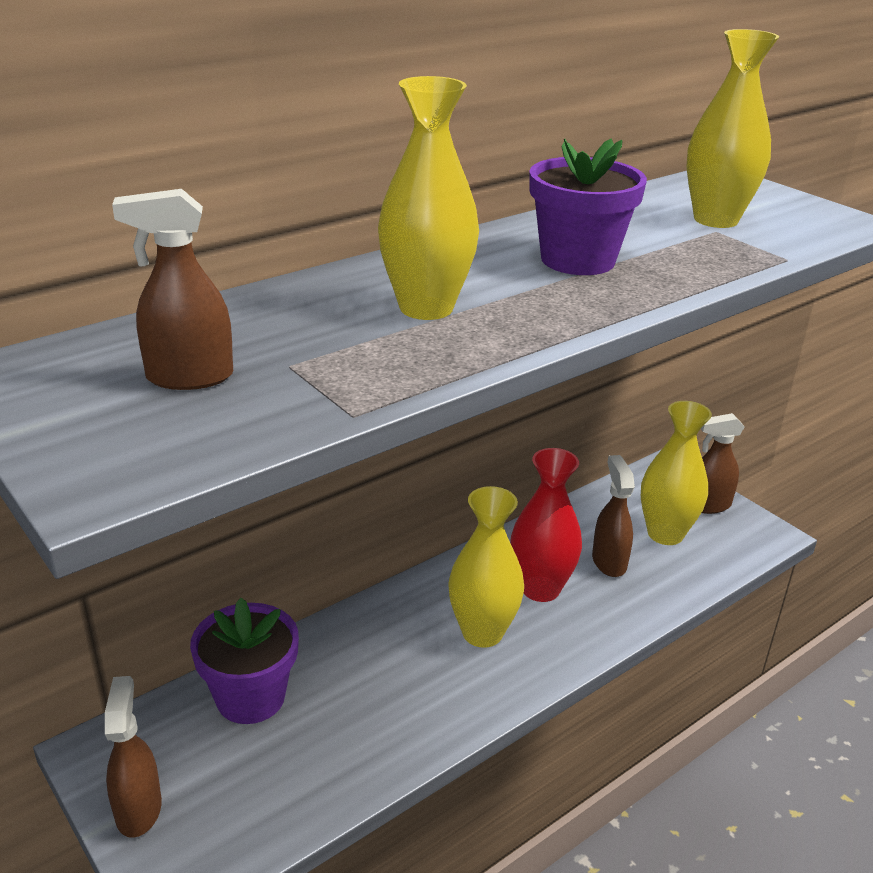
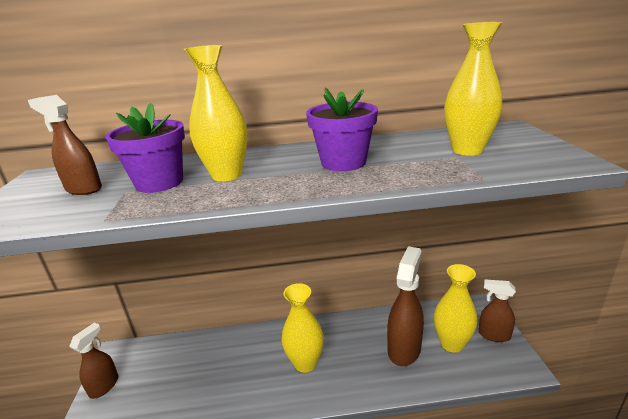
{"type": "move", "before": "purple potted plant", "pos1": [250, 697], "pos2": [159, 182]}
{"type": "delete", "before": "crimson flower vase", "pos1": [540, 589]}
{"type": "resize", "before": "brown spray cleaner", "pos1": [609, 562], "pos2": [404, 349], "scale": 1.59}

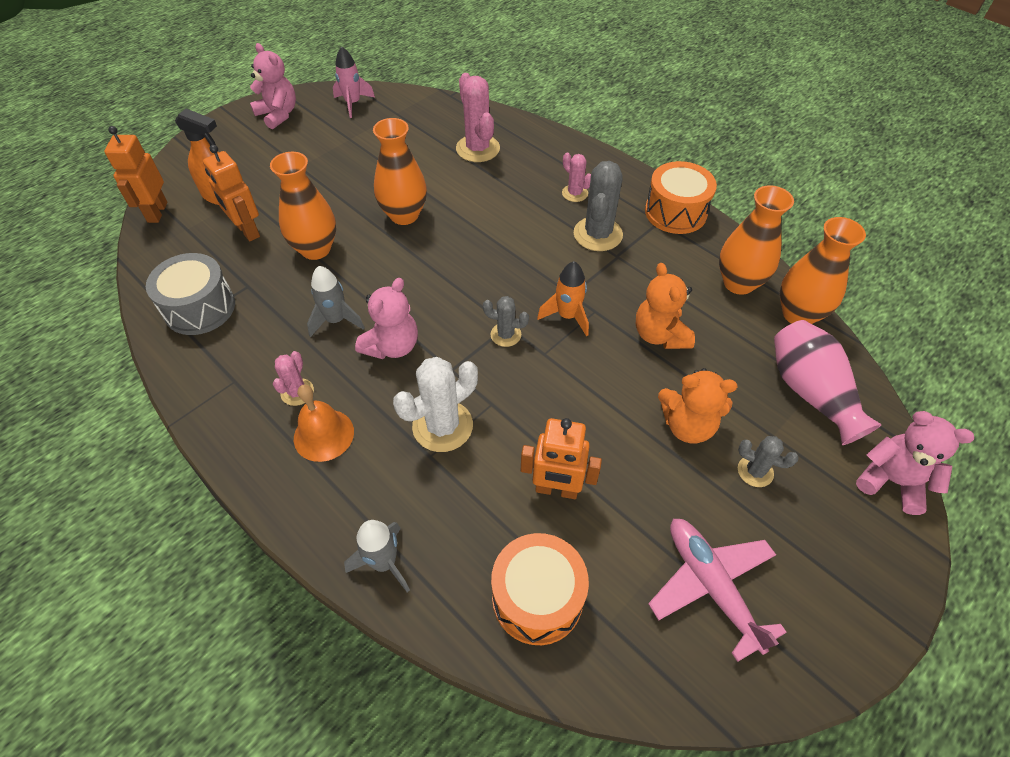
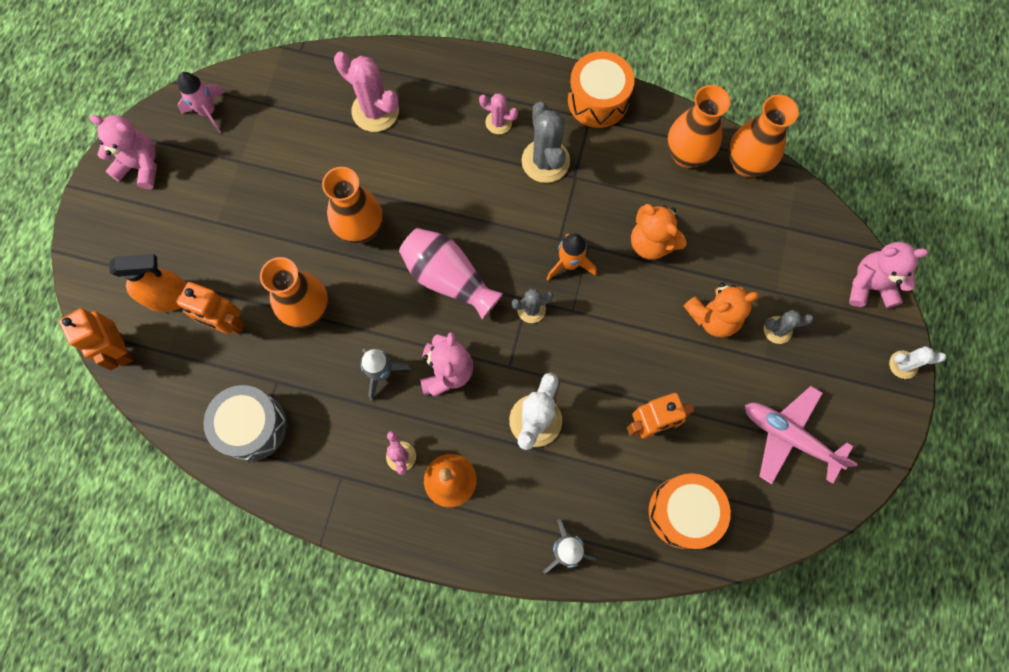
{"type": "move", "before": "rosy flower vase", "pos1": [810, 392], "pos2": [448, 278]}
{"type": "insert", "after": "snow-white cactus", "pos2": [903, 365]}

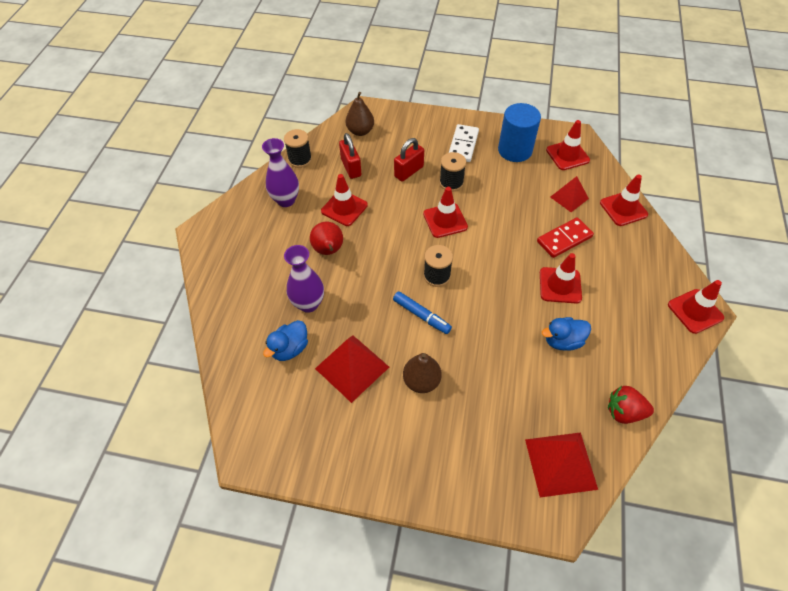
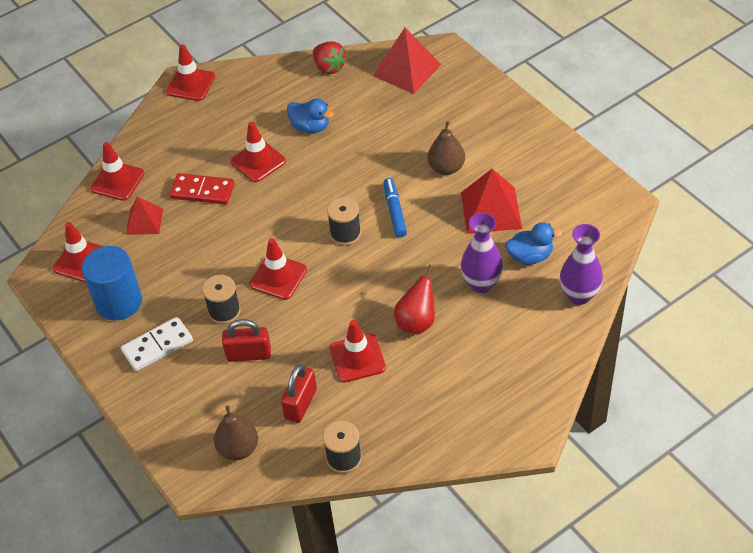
{"type": "move", "before": "purple flower vase", "pos1": [286, 200], "pos2": [579, 295]}

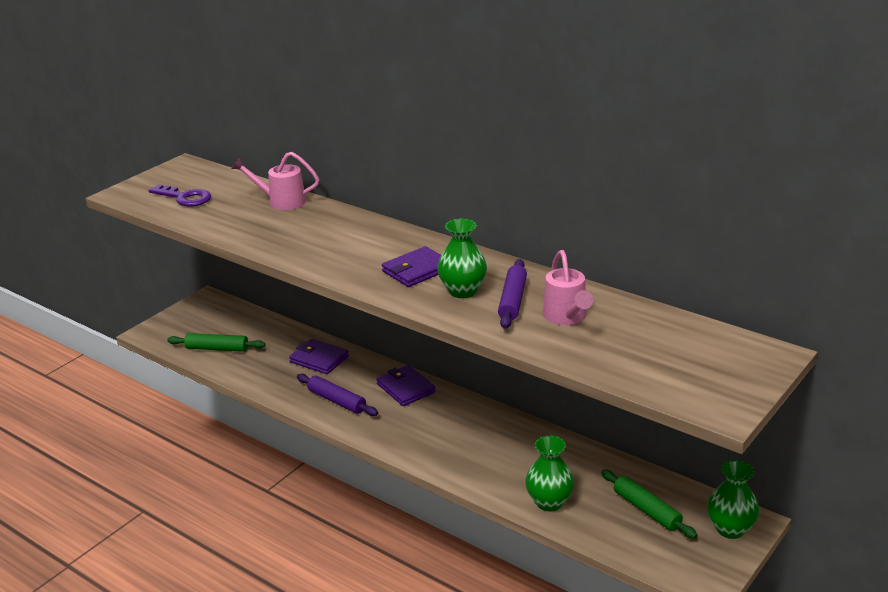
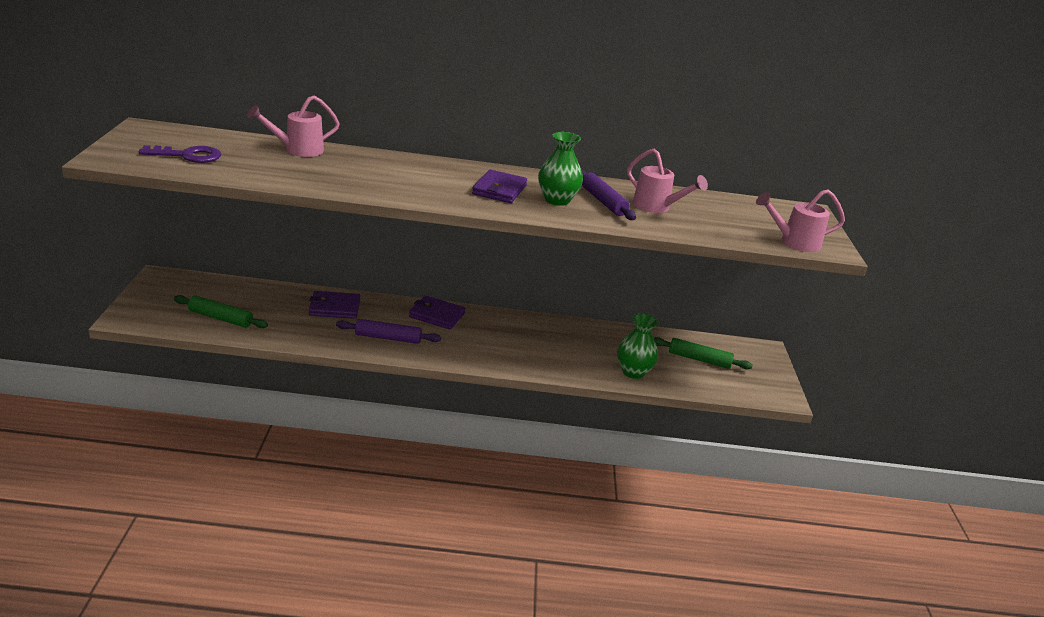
{"type": "rotate", "before": "leaf-green dough roller", "pos1": [217, 348], "pos2": [220, 318], "turn": 45}
{"type": "delete", "before": "leaf-green flower vase", "pos1": [730, 529]}
{"type": "insert", "after": "rosy watering pot", "pos2": [794, 242]}

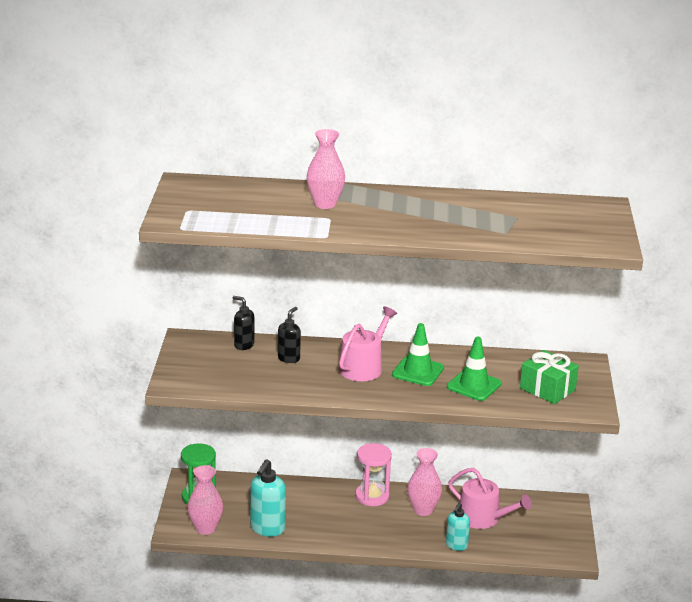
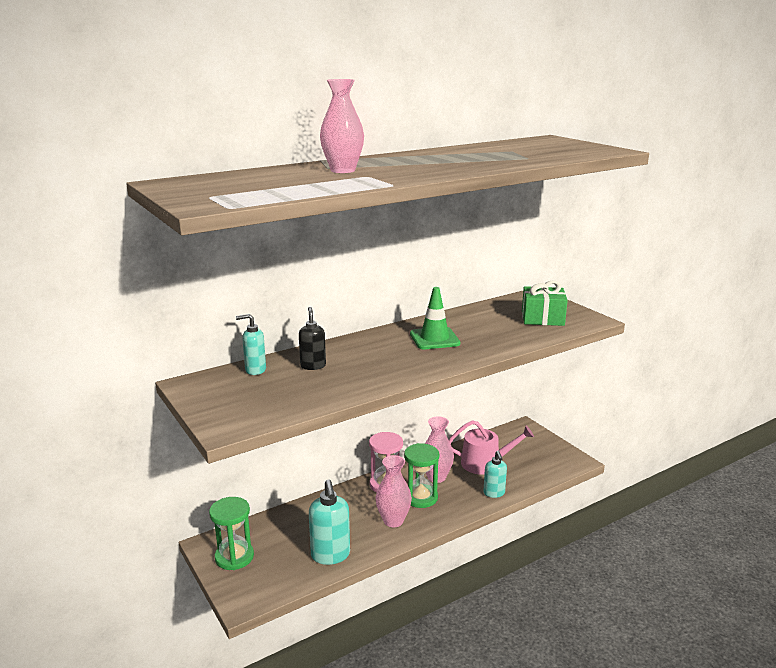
{"type": "move", "before": "rosy flower vase", "pos1": [205, 528], "pos2": [393, 521]}
{"type": "recolor", "before": "ebony pump bottle", "after": "aqua pump bottle", "pos1": [243, 345], "pos2": [255, 370]}
{"type": "delete", "before": "rosy watering pot", "pos1": [363, 366]}
{"type": "delete", "before": "leaf-green traffic cone", "pos1": [474, 385]}
{"type": "insert", "after": "leaf-green hourglass", "pos2": [420, 497]}

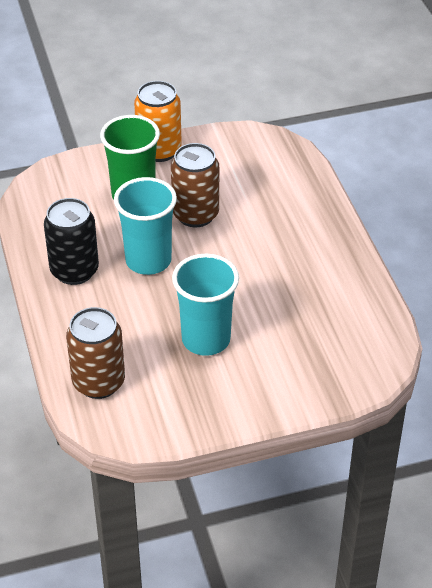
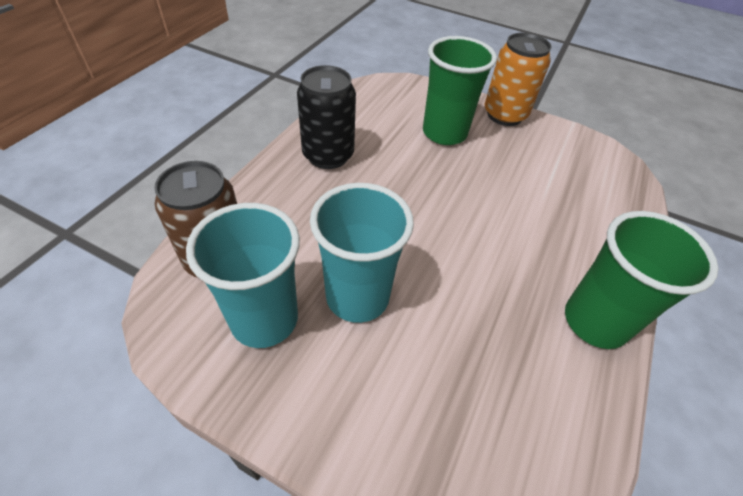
{"type": "move", "before": "aqua cup", "pos1": [148, 261], "pos2": [264, 319]}
{"type": "delete", "before": "brown soda can", "pos1": [195, 214]}
{"type": "insert", "after": "leaf-green cup", "pos2": [595, 321]}

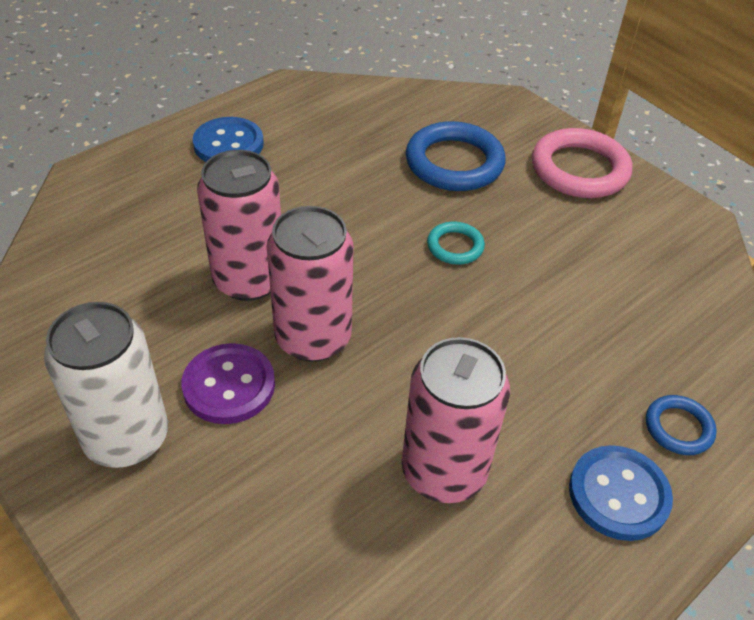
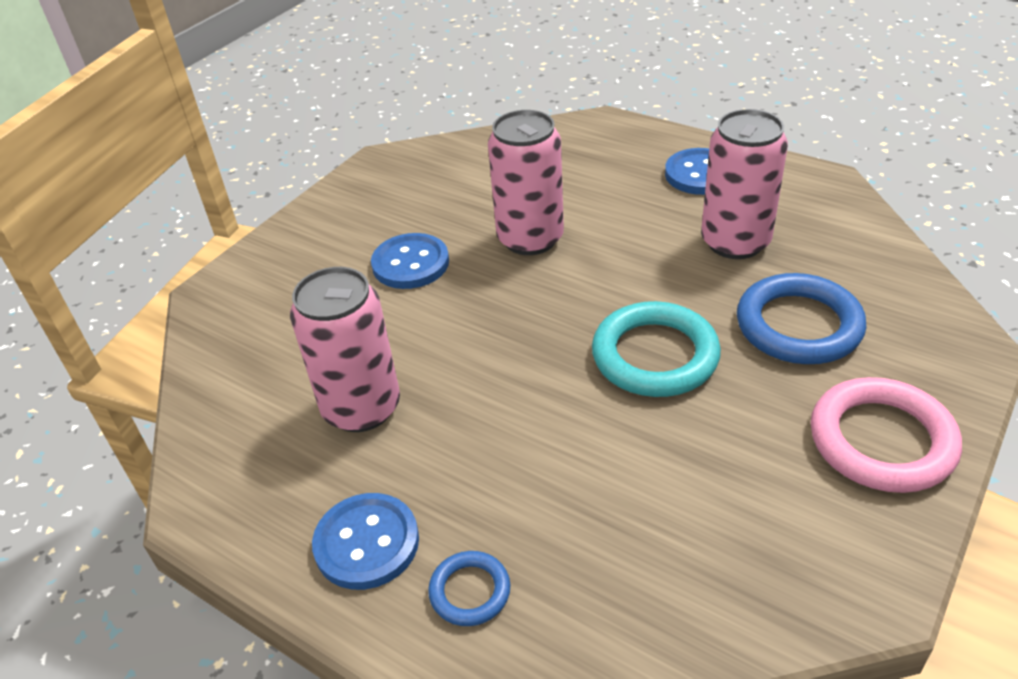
{"type": "delete", "before": "snow-white soda can", "pos1": [126, 437]}
{"type": "recolor", "before": "purple button", "after": "cobalt button", "pos1": [229, 385], "pos2": [410, 263]}
{"type": "move", "before": "rosy soda can", "pos1": [313, 338], "pos2": [735, 242]}
{"type": "resize", "before": "aqua torus", "pos1": [455, 246], "pos2": [655, 356], "scale": 1.92}

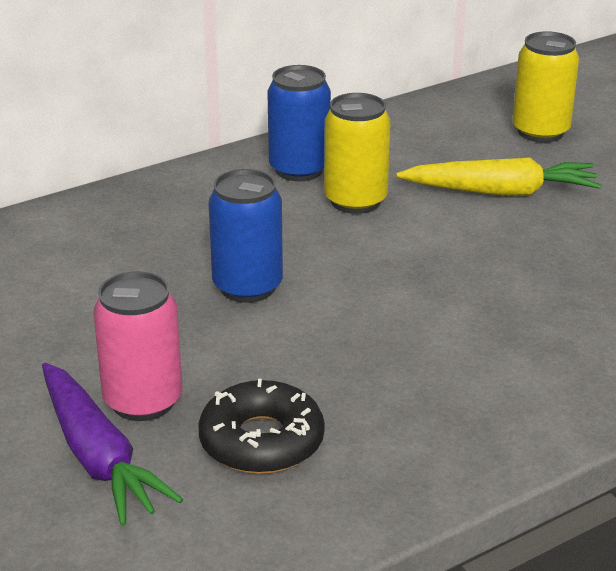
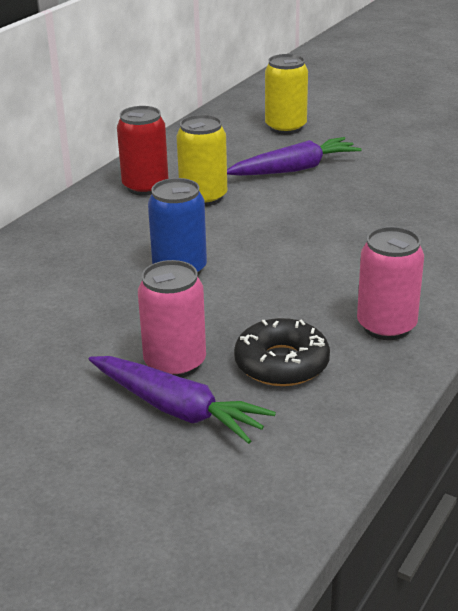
{"type": "recolor", "before": "cobalt soda can", "after": "crimson soda can", "pos1": [299, 169], "pos2": [145, 187]}
{"type": "recolor", "before": "yellow toy carrot", "after": "purple toy carrot", "pos1": [501, 192], "pos2": [294, 169]}
{"type": "insert", "after": "rosy soda can", "pos2": [386, 326]}

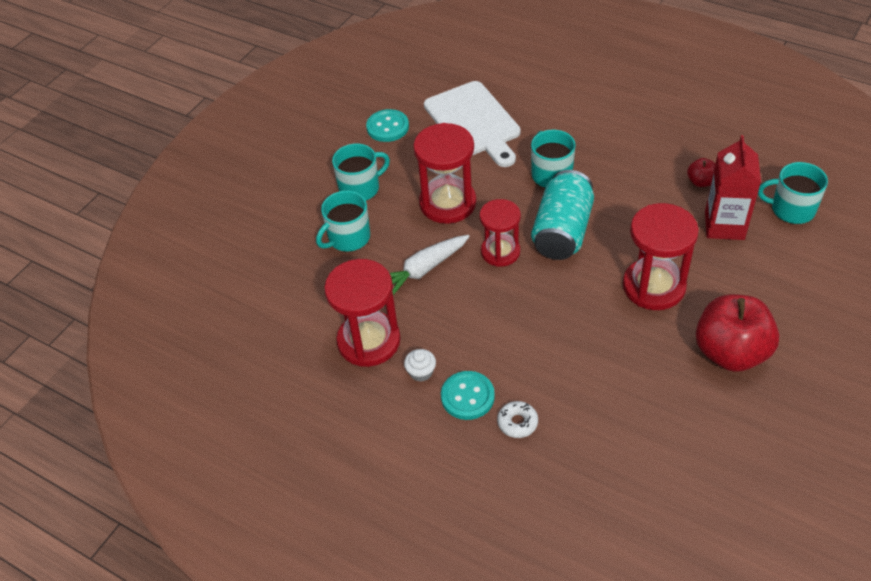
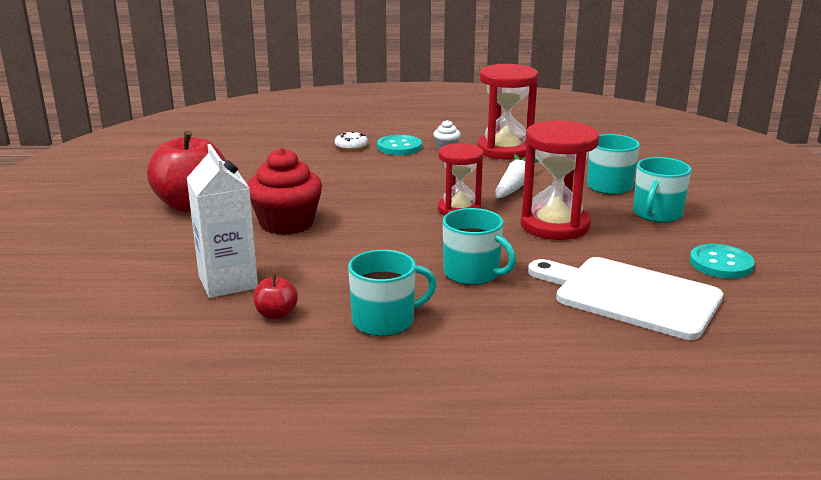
{"type": "delete", "before": "aqua soda can", "pos1": [562, 231]}
{"type": "replace", "before": "crimson hourglass", "after": "crimson cupcake", "pos1": [654, 286], "pos2": [286, 223]}
{"type": "recolor", "before": "crimson juice carton", "after": "snow-white juice carton", "pos1": [724, 225], "pos2": [228, 282]}
{"type": "move", "before": "aqua tea mug", "pos1": [791, 209], "pos2": [385, 321]}

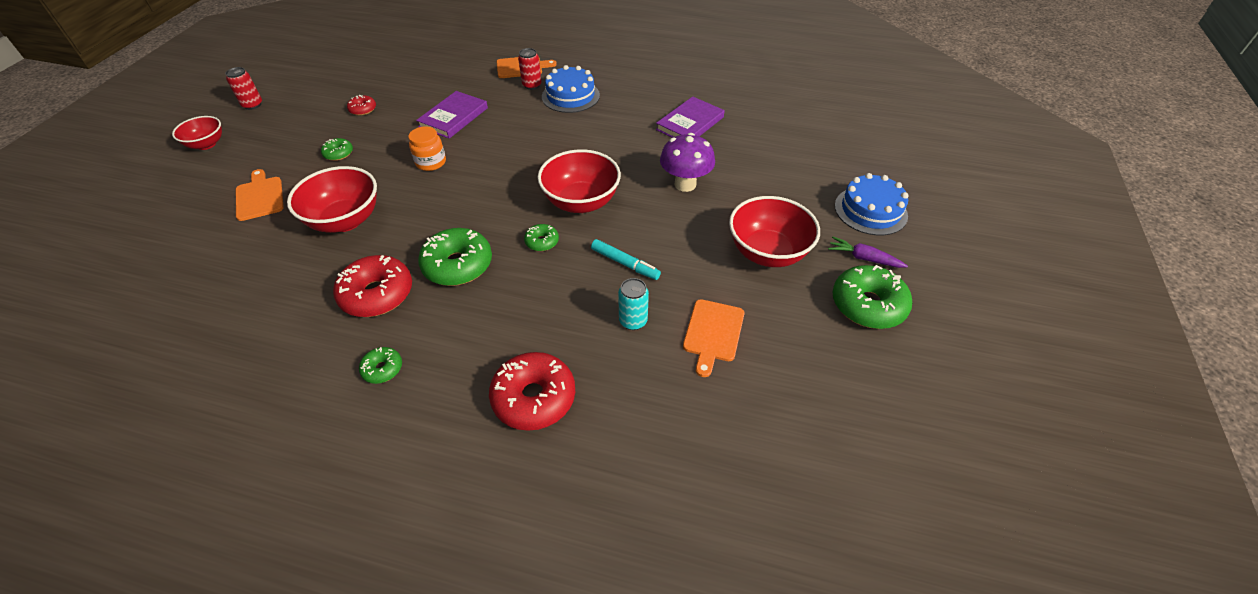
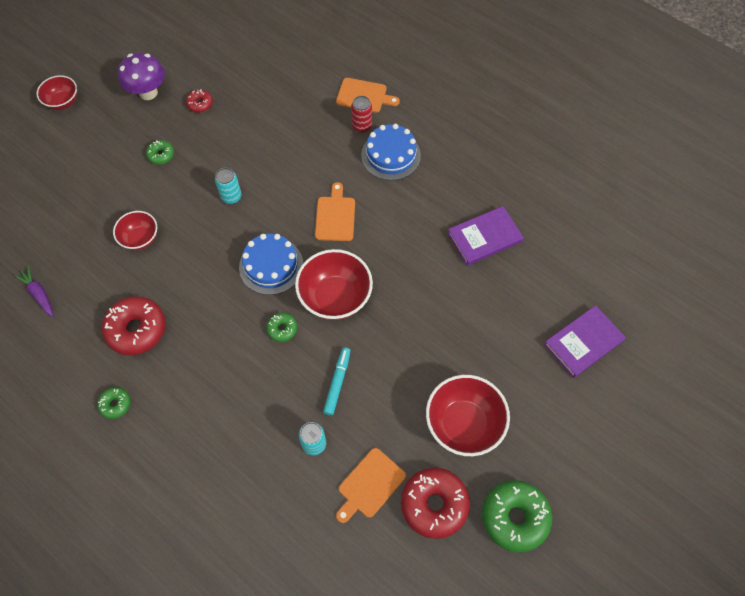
{"type": "delete", "before": "crimson soda can", "pos1": [252, 105]}
{"type": "move", "before": "orange-coloured bread board", "pos1": [259, 197], "pos2": [335, 216]}
{"type": "resize", "before": "crimson serving bowl", "pos1": [345, 220], "pos2": [140, 239], "scale": 0.6}
{"type": "replace", "before": "orange-coloured preserve jar", "after": "aqua soda can", "pos1": [431, 162], "pos2": [231, 197]}
{"type": "move", "before": "purple hardcover", "pos1": [453, 117], "pos2": [583, 342]}
{"type": "delete", "before": "leaf-green doughnut", "pos1": [458, 265]}
{"type": "move", "before": "crimson doughnut", "pos1": [534, 398], "pos2": [434, 504]}
{"type": "rotate", "before": "aqua marker pen", "pos1": [625, 264], "pos2": [337, 382], "turn": -135}
{"type": "move", "before": "purple toadstool", "pos1": [685, 184], "pos2": [148, 93]}
{"type": "move", "before": "purple toy carrot", "pos1": [864, 258], "pos2": [39, 294]}
{"type": "move", "before": "cobalt layer cake", "pos1": [870, 210], "pos2": [271, 266]}

